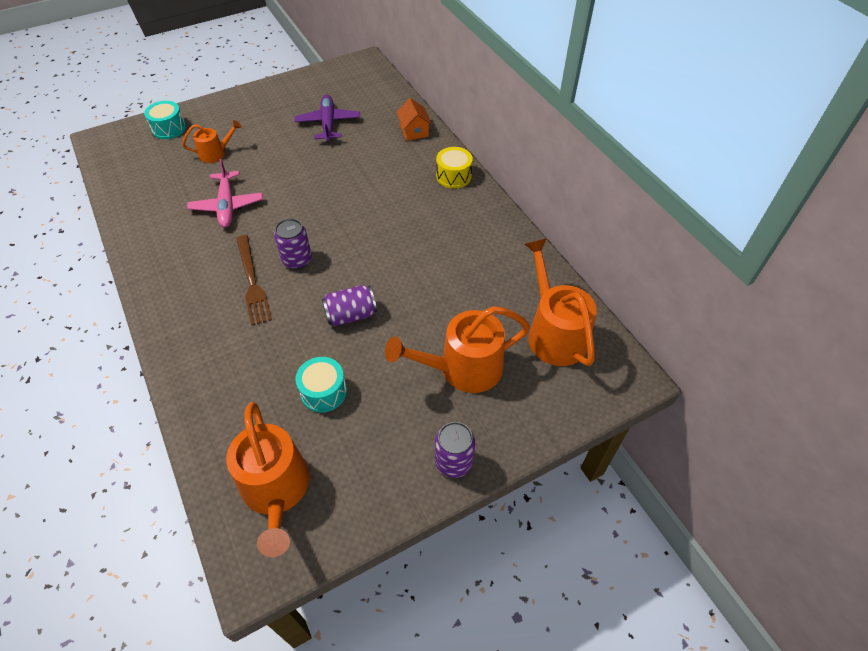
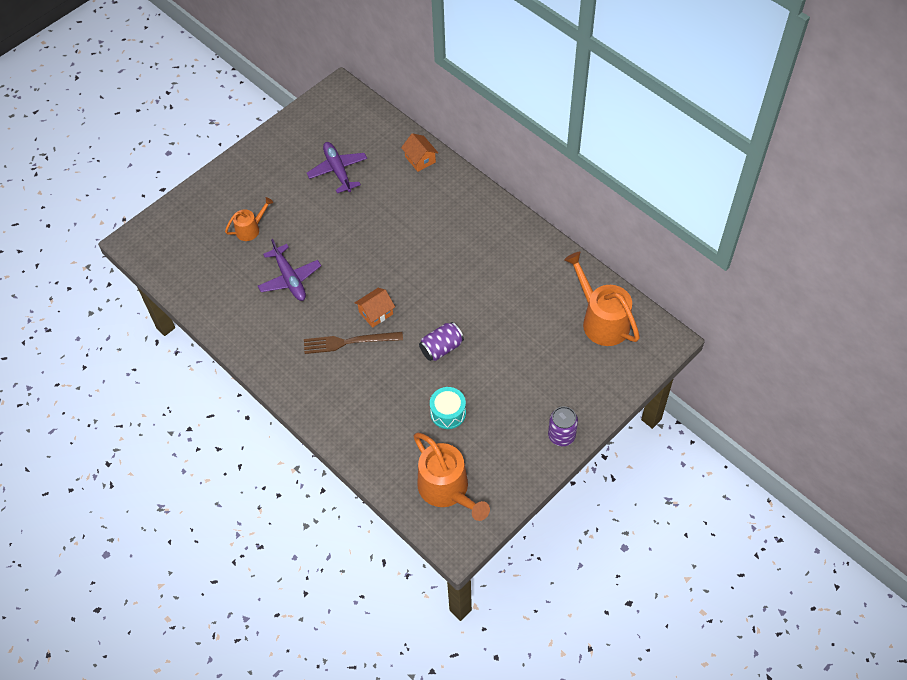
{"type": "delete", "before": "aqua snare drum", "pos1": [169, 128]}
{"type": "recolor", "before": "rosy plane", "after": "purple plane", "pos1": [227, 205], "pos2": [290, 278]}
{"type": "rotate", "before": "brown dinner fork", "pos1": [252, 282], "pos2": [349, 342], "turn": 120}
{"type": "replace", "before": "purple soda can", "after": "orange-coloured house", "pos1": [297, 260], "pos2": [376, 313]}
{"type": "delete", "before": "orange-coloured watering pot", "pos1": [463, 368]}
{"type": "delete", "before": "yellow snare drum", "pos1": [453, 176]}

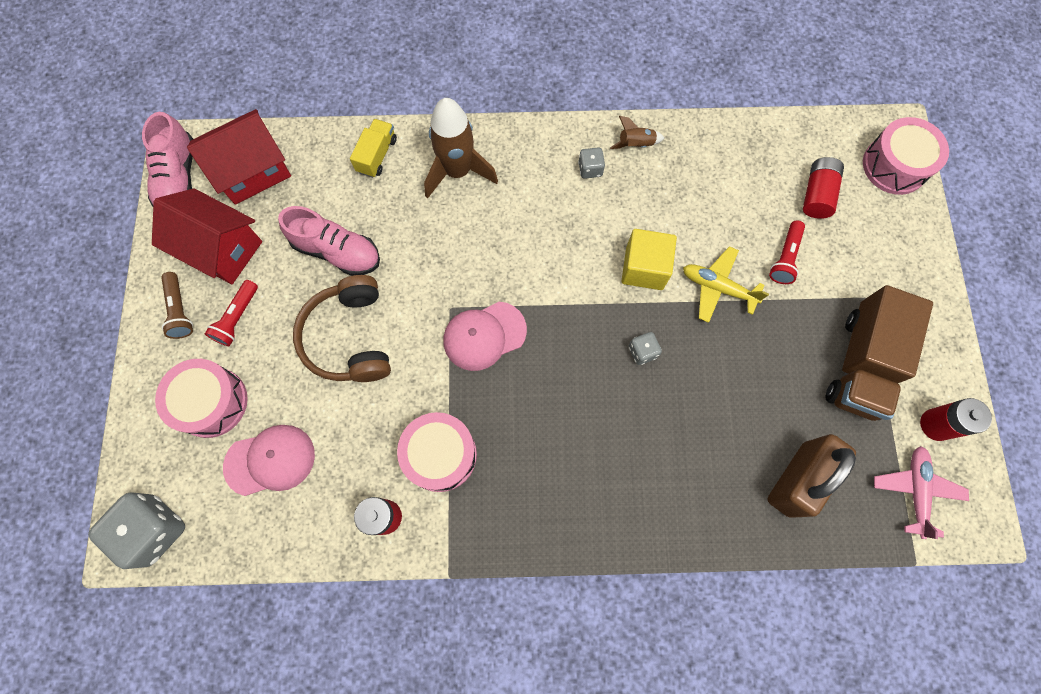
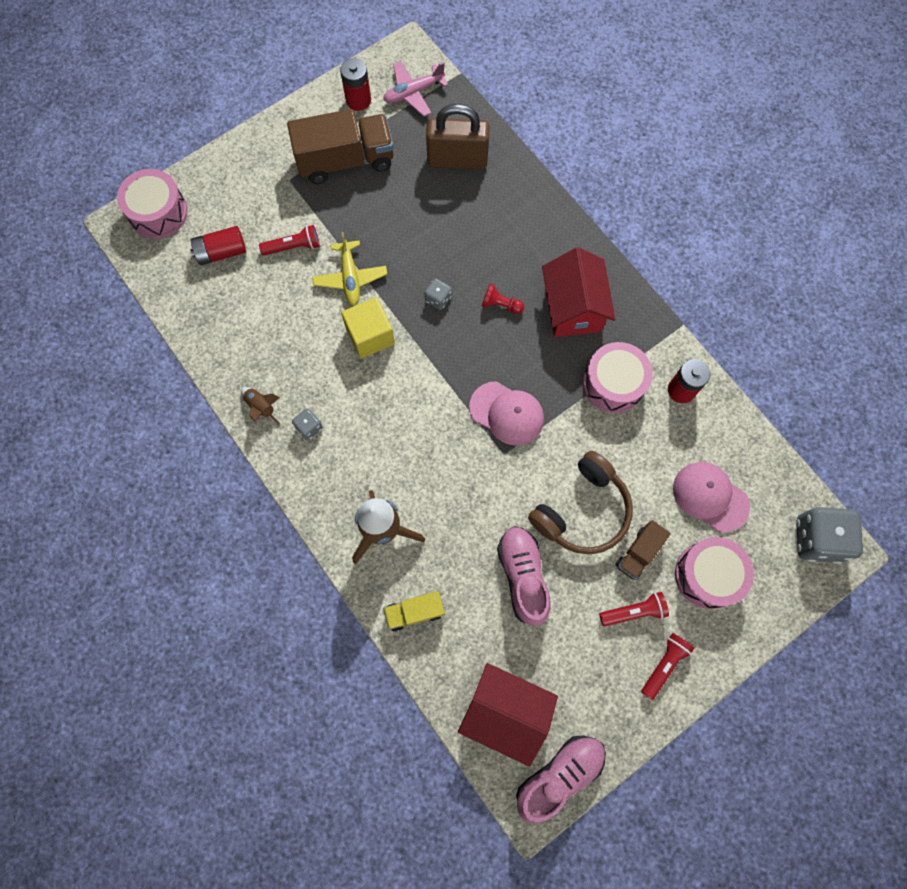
{"type": "move", "before": "crimson house", "pos1": [221, 249], "pos2": [573, 308]}
{"type": "recolor", "before": "brown torch", "after": "crimson torch", "pos1": [180, 310], "pos2": [664, 665]}
{"type": "insert", "after": "crimson chess pawn", "pos2": [500, 305]}
{"type": "insert", "after": "brown lorry", "pos2": [638, 553]}

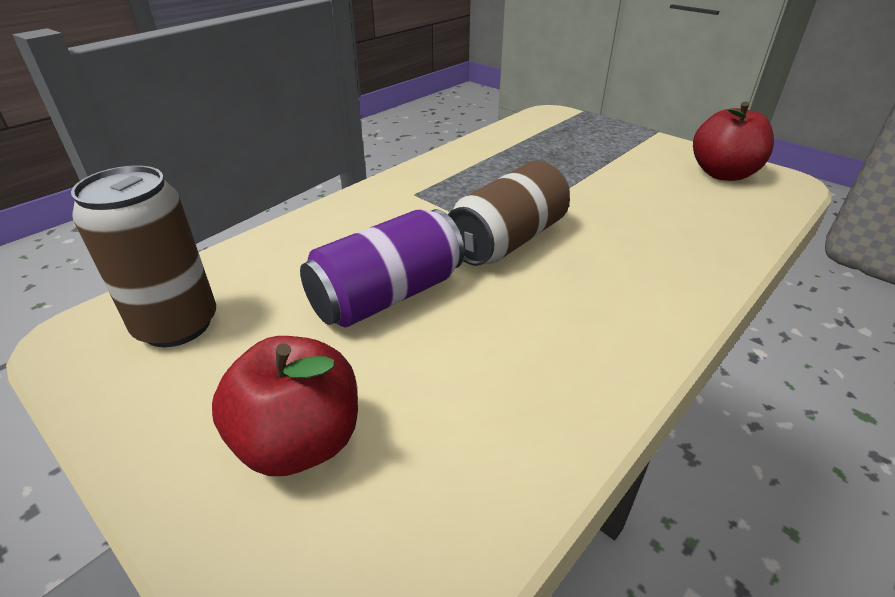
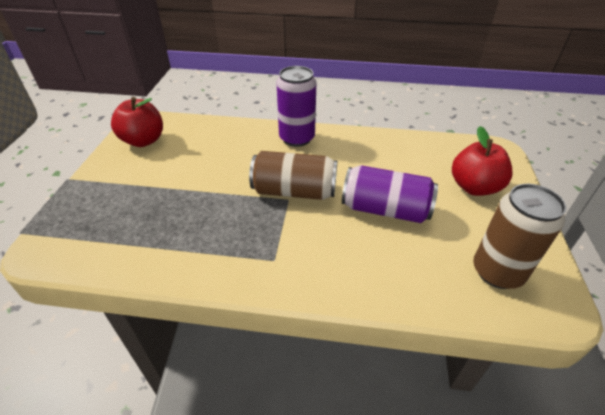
{"type": "insert", "after": "purple soda can", "pos2": [297, 138]}

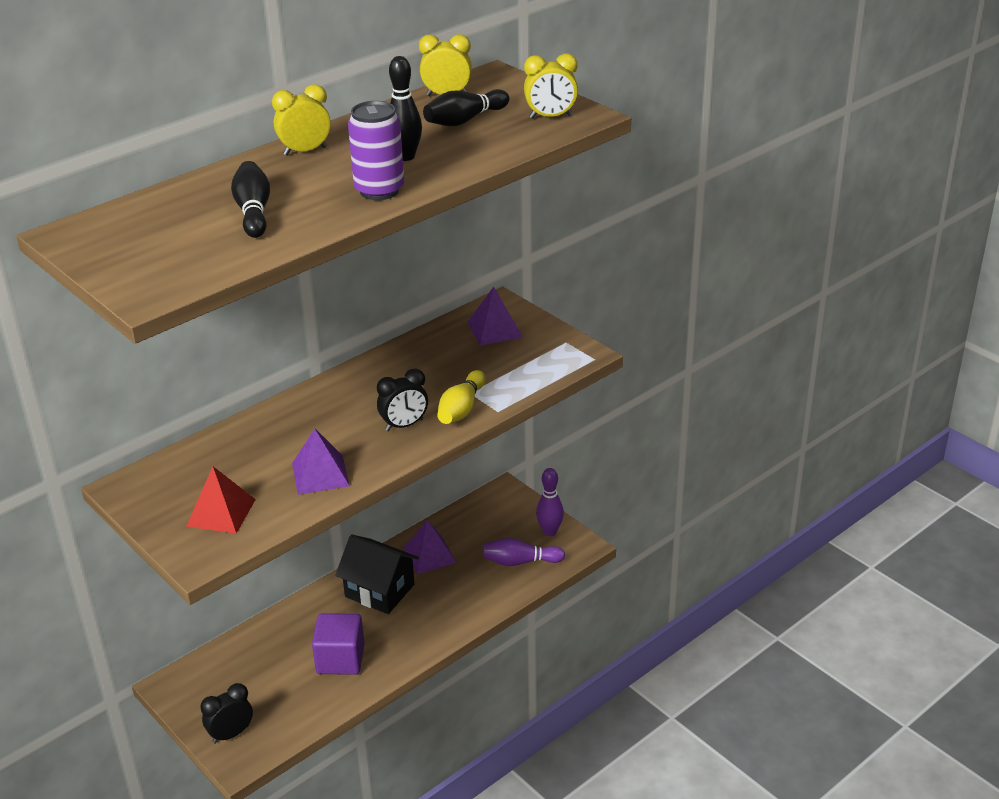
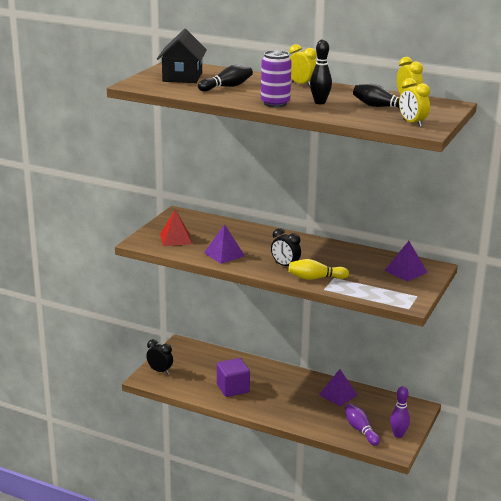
{"type": "move", "before": "ebony house", "pos1": [379, 590], "pos2": [182, 77]}

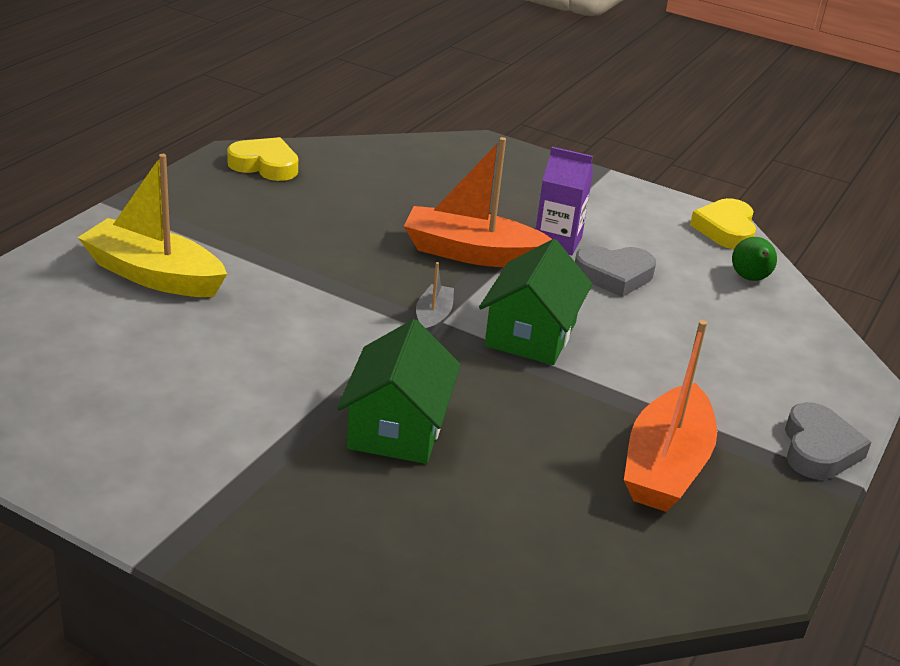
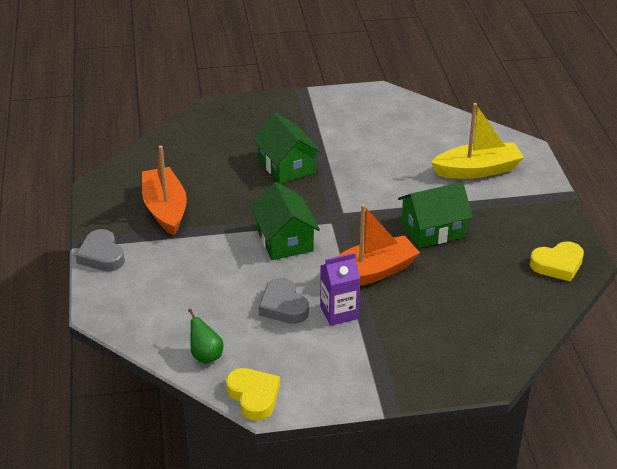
{"type": "delete", "before": "ash-grey boat", "pos1": [433, 318]}
{"type": "rotate", "before": "ash-grey love heart", "pos1": [614, 275], "pos2": [283, 306], "turn": -75}
{"type": "insert", "after": "leaf-green house", "pos2": [433, 229]}

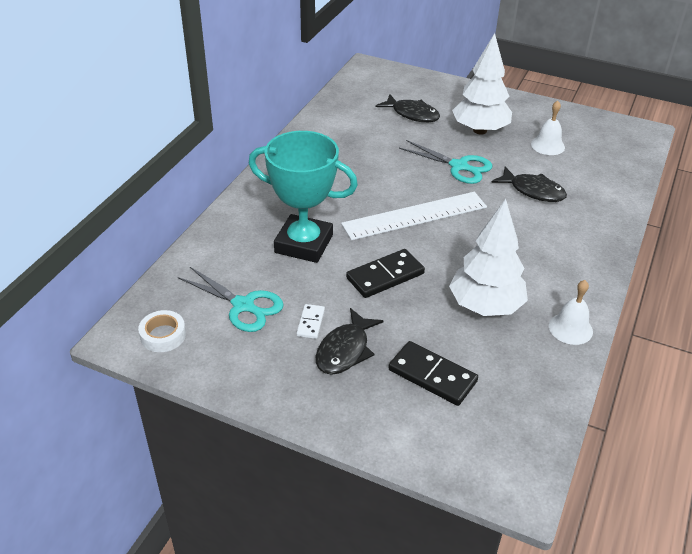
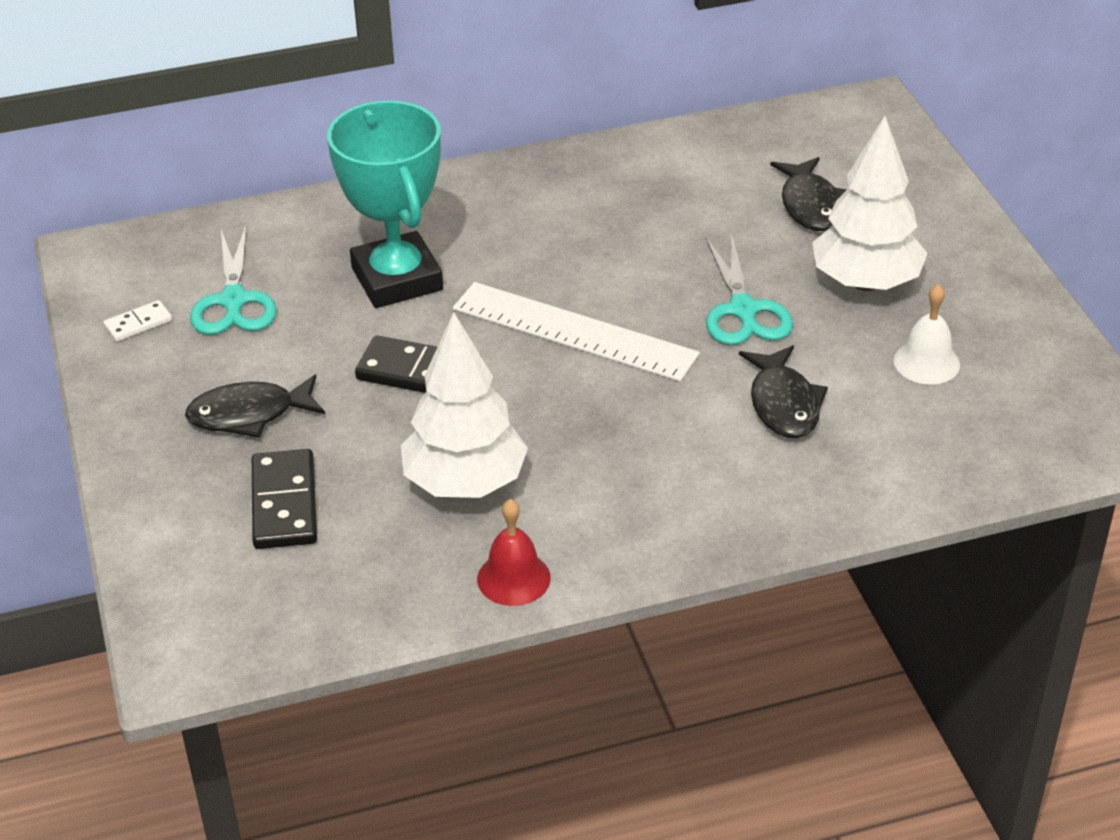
{"type": "delete", "before": "snow-white roll of tape", "pos1": [163, 335]}
{"type": "move", "before": "snow-white domino", "pos1": [311, 323], "pos2": [138, 323]}
{"type": "recolor", "before": "snow-white bell", "after": "crimson bell", "pos1": [570, 328], "pos2": [513, 578]}

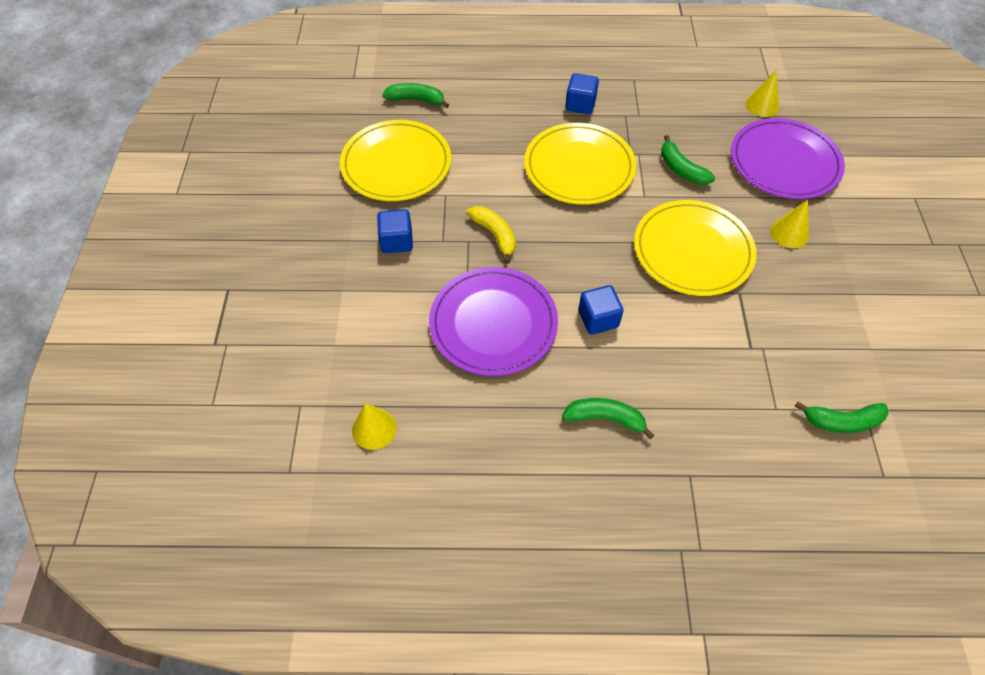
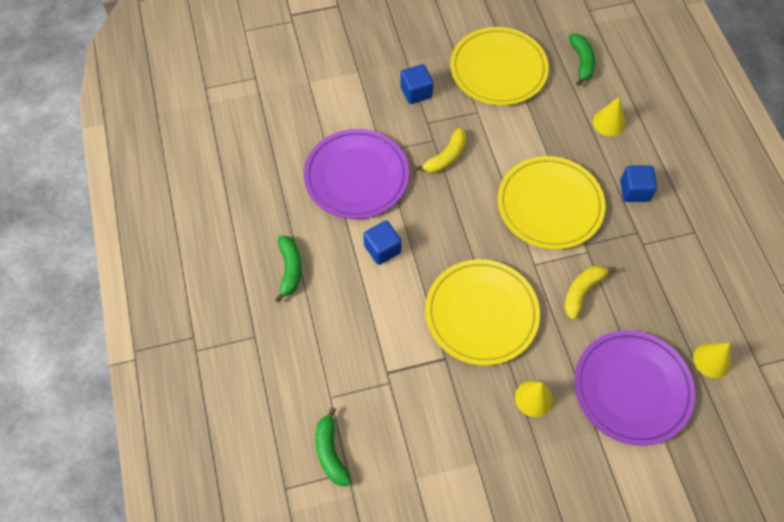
{"type": "move", "before": "yellow solid cone", "pos1": [374, 429], "pos2": [608, 123]}
{"type": "recolor", "before": "leaf-green banana", "after": "yellow banana", "pos1": [681, 169], "pos2": [582, 292]}

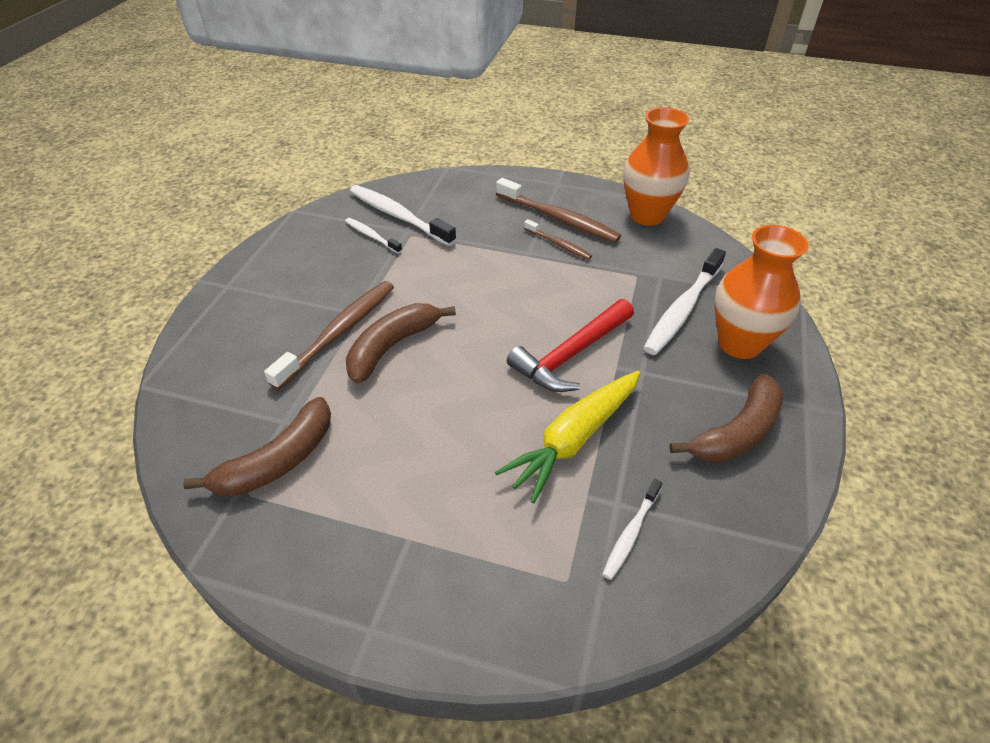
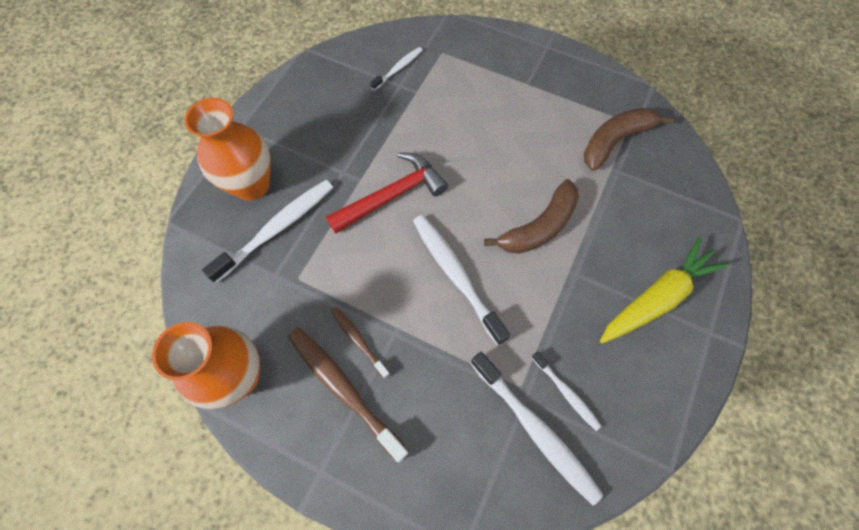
{"type": "delete", "before": "brown tooth brush", "pos1": [339, 332]}
{"type": "move", "before": "yellow toy carrot", "pos1": [574, 439], "pos2": [657, 297]}
{"type": "delete", "before": "brown banana", "pos1": [737, 432]}
{"type": "insert", "after": "snow-white tooth brush", "pos2": [455, 275]}

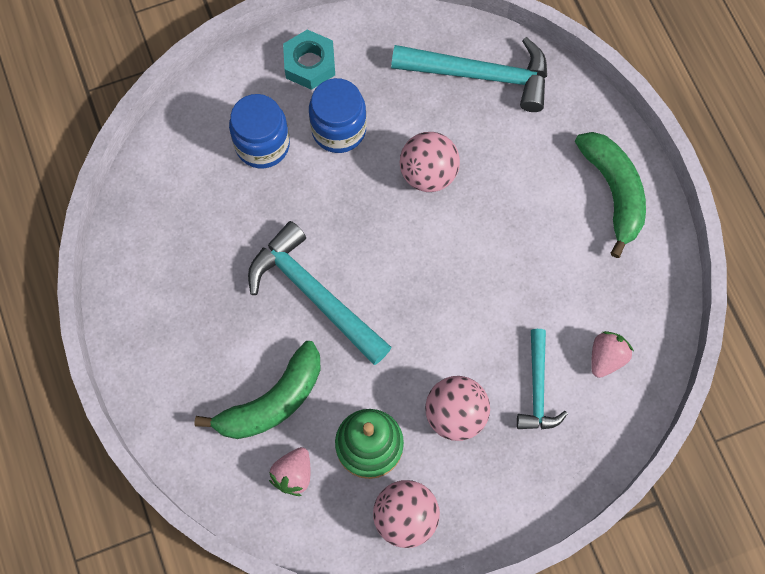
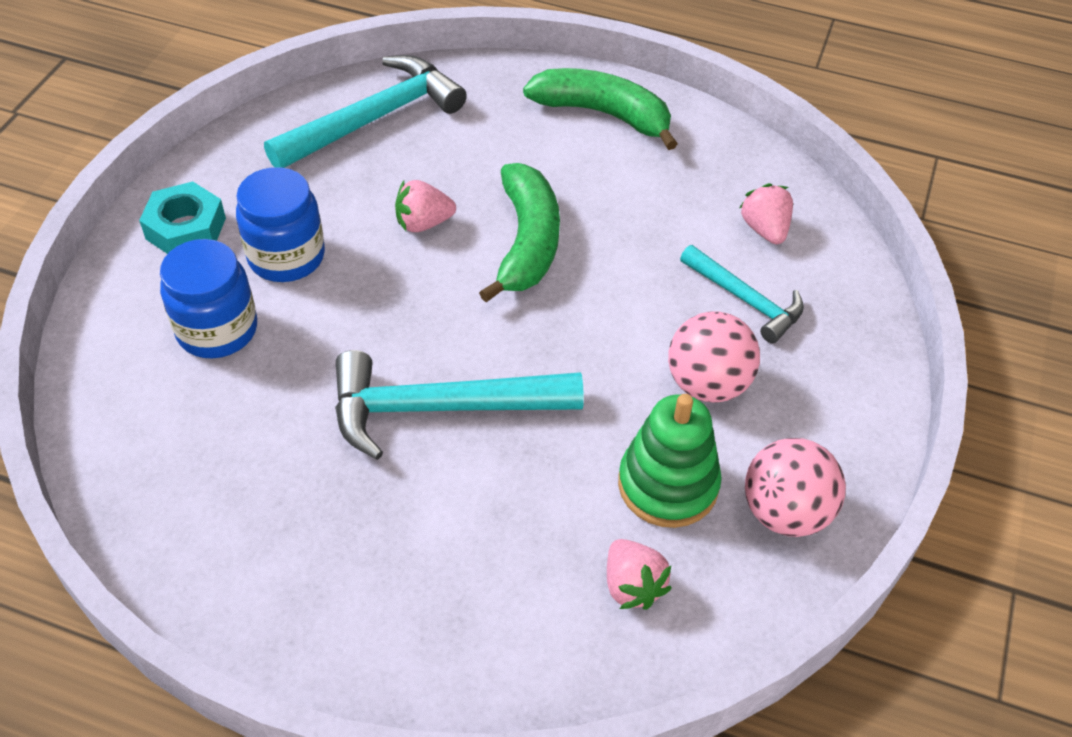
{"type": "move", "before": "leaf-green banana", "pos1": [272, 401], "pos2": [527, 242]}
{"type": "replace", "before": "rosy sphere", "after": "rosy berry", "pos1": [428, 174], "pos2": [423, 223]}

